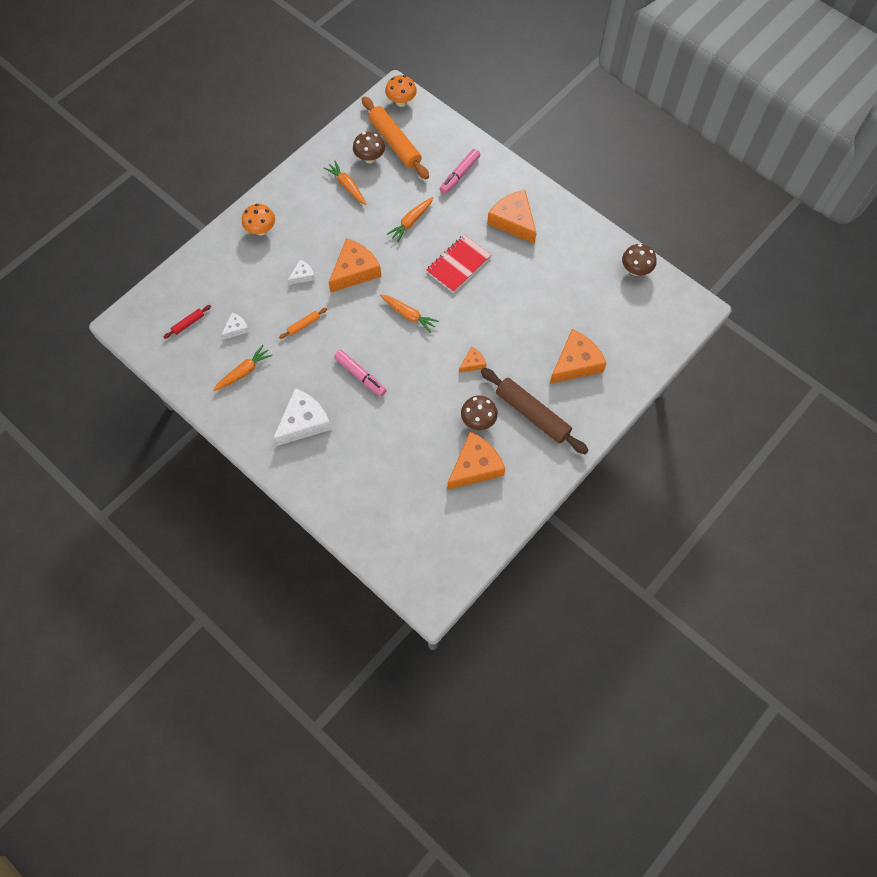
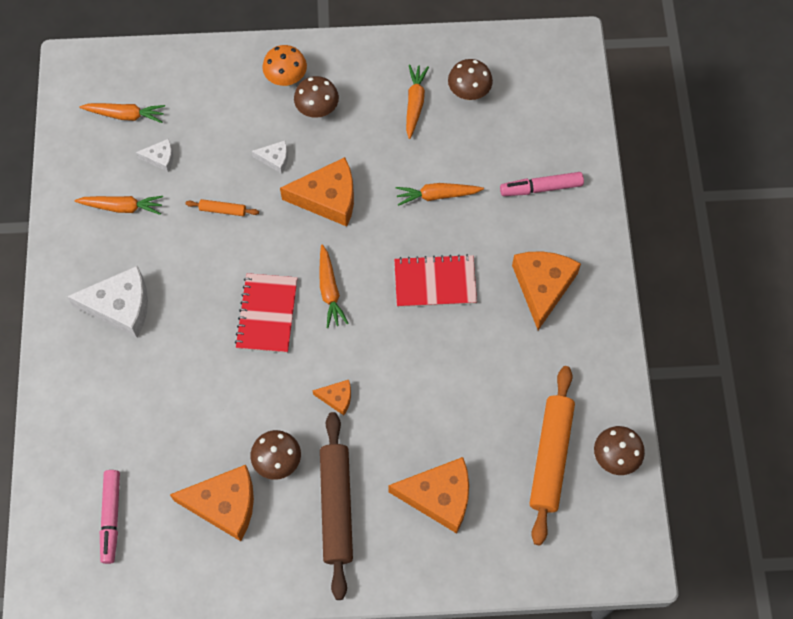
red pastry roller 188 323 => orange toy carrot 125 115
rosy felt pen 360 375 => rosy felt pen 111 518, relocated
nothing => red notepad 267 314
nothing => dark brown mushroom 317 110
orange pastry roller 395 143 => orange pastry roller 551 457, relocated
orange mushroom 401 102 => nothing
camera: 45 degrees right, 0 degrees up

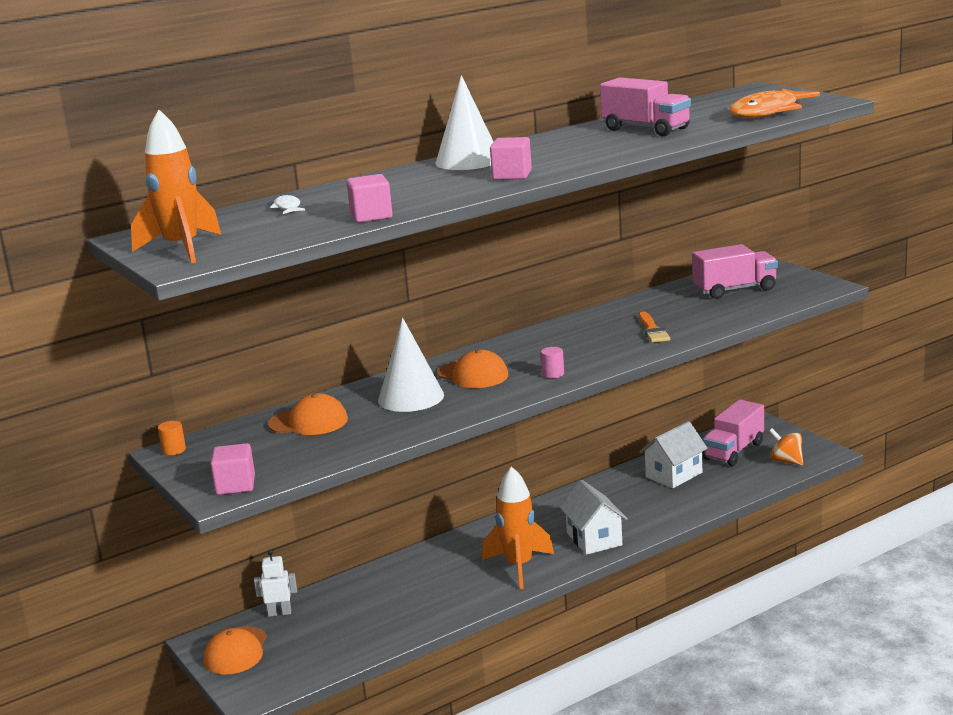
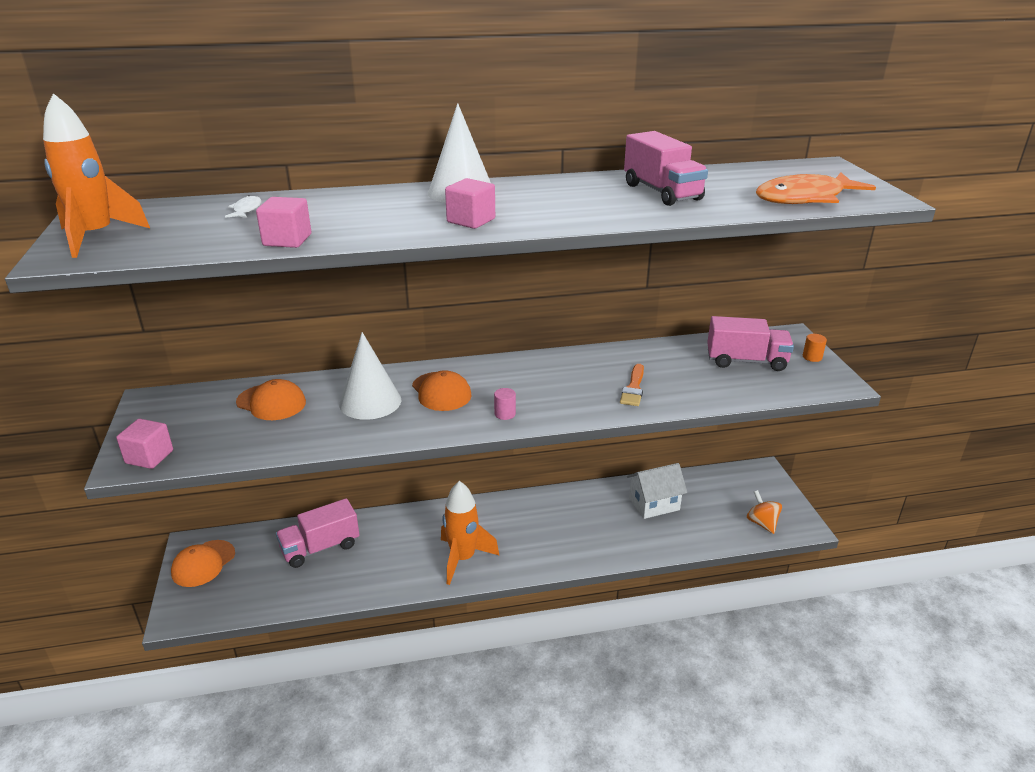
rosy truck 733 451 => rosy truck 320 547, relocated
orange cylinder shape 174 450 => orange cylinder shape 812 357, relocated
pure white robot figure 279 613 => nothing
pure white toy house 594 539 => nothing
camera: 20 degrees right, 10 degrees up

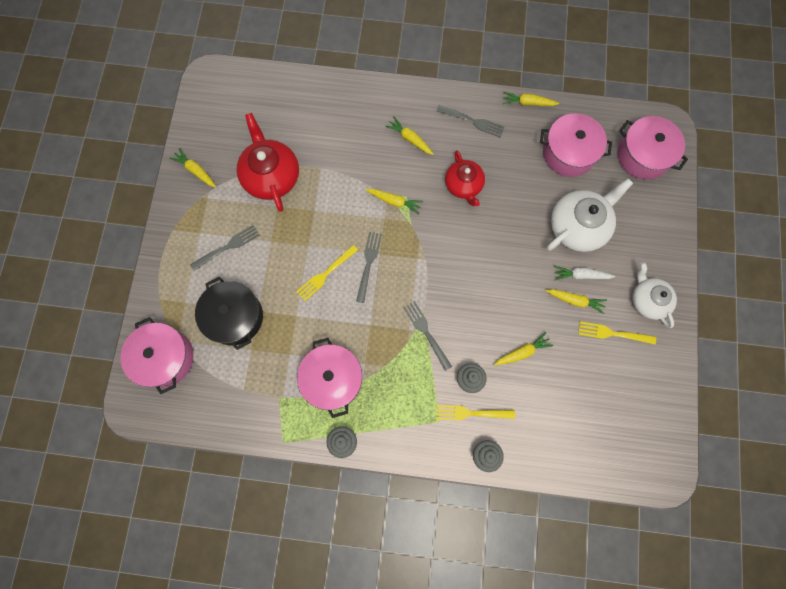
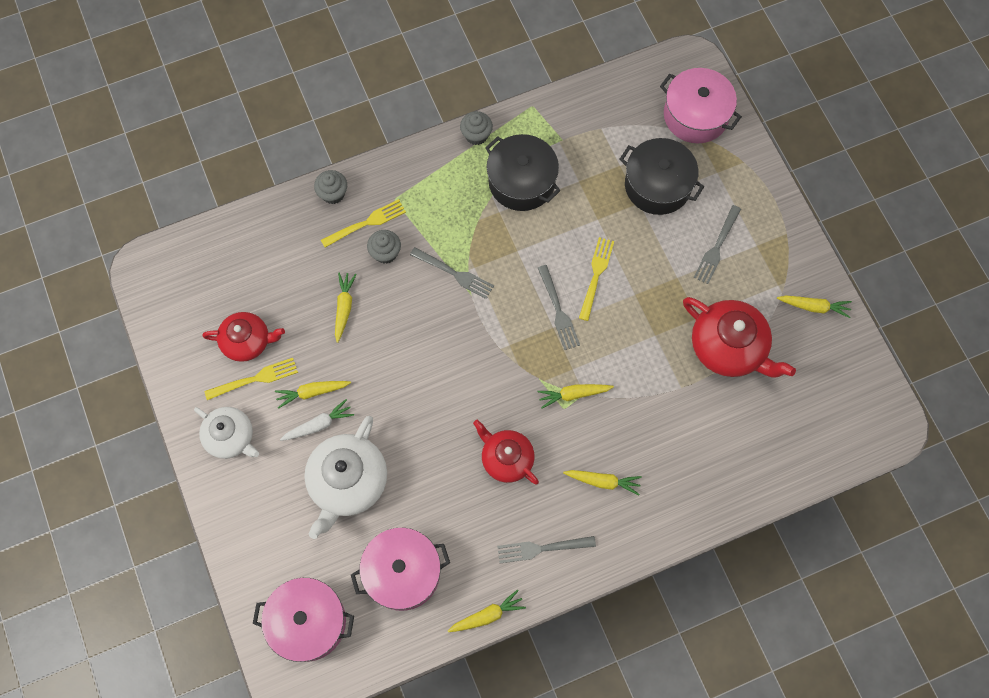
nothing => red teapot 247 341
golden toy carrot 522 352 => golden toy carrot 344 308, 150 degrees clockwise
rosy stockpot 332 379 => black stockpot 521 182
camera: 150 degrees right, 5 degrees down

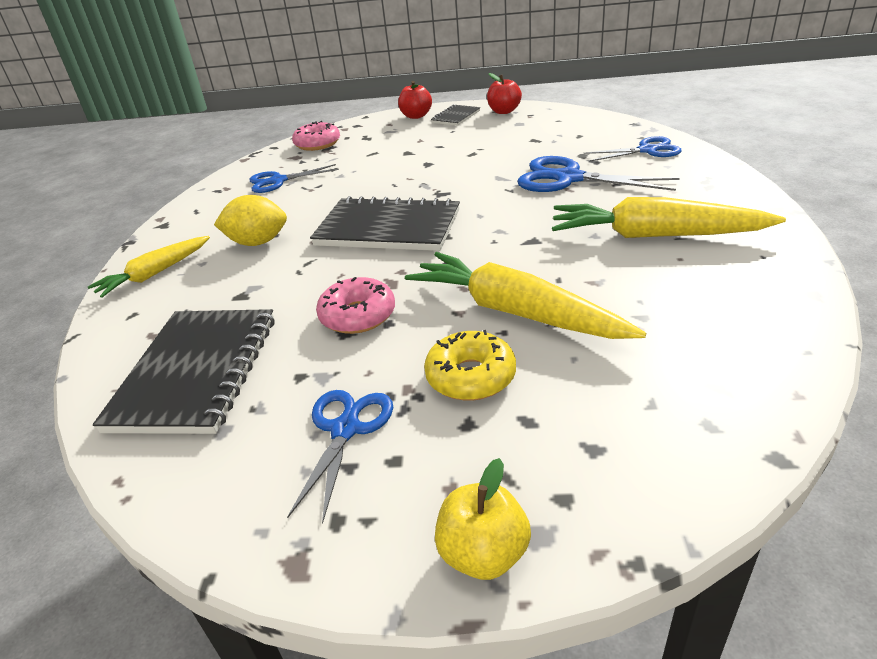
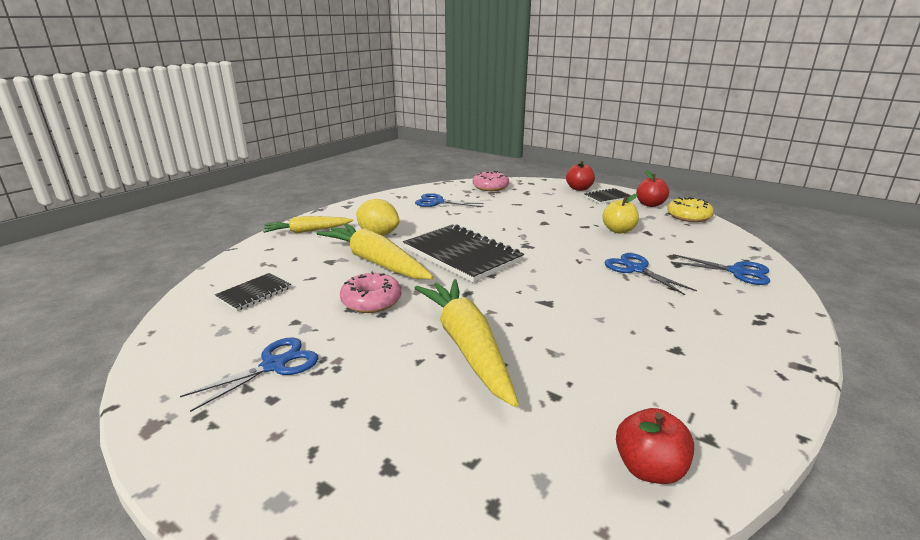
black notepad 196 372 => black notepad 254 293, x0.50
golden toy carrot 655 235 => golden toy carrot 375 262, relocated
golden apple 483 553 => golden apple 618 230, relocated
royal blue scissors 568 178 => royal blue scissors 636 269, x0.65
nothing => red apple 649 468
golden donut 471 376 => golden donut 688 216, relocated
camera: 30 degrees right, 10 degrees down

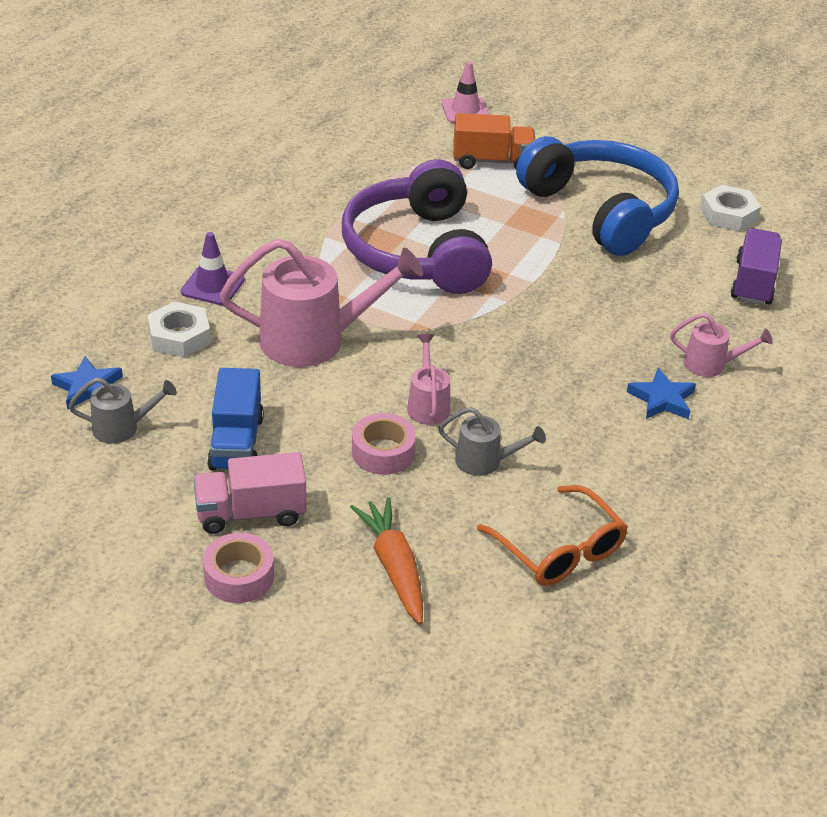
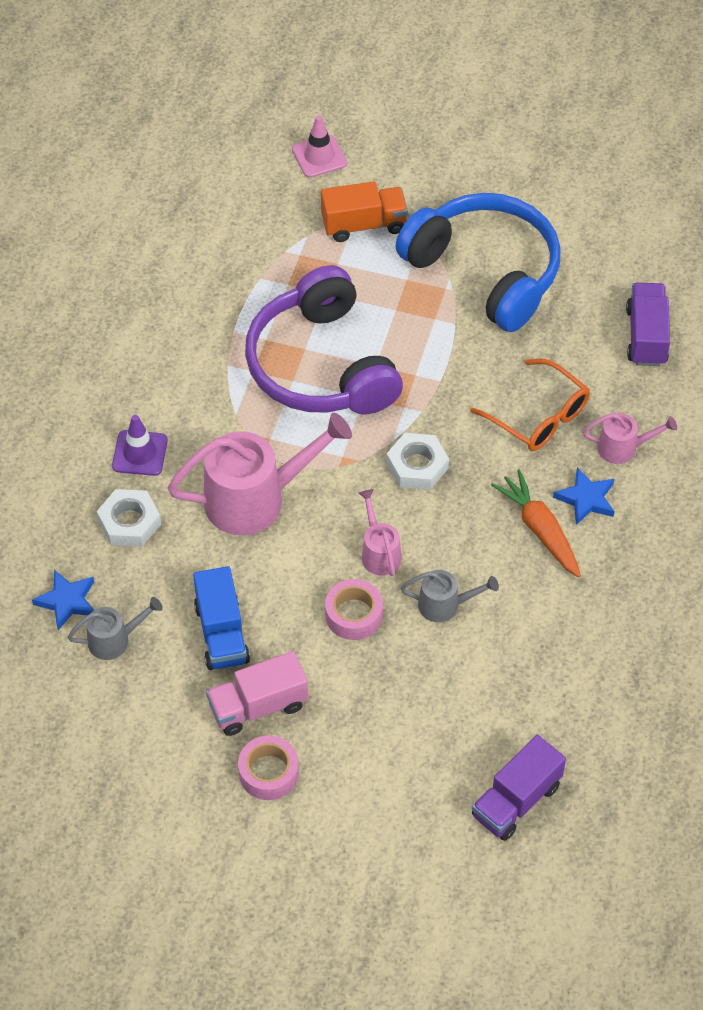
pure white nut 728 214 => pure white nut 417 466, relocated
orange glasses 559 549 => orange glasses 538 416, relocated
nothing => violet truck 516 801
orange toy carrot 394 568 => orange toy carrot 540 530, relocated
camera: 10 degrees left, 15 degrees up

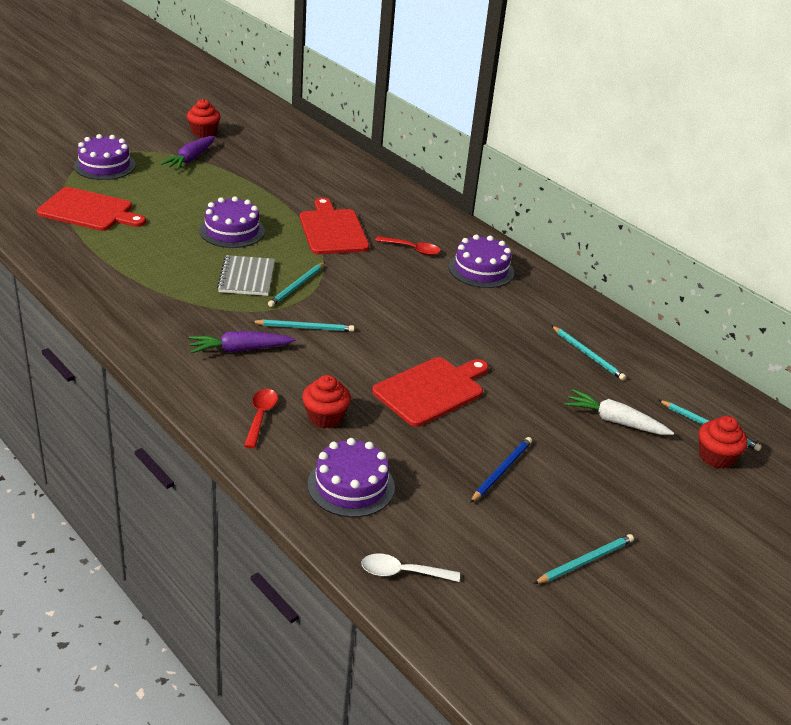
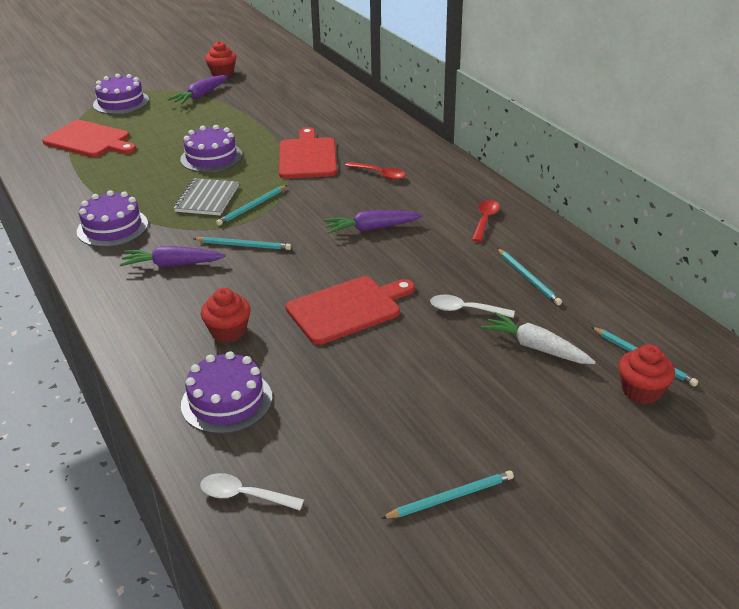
violet gateau 481 269 => violet gateau 112 227, relocated
nothing => violet toy carrot 371 228
nothing => pure white tablespoon 465 310
red tablespoon 260 416 => red tablespoon 485 220, relocated
royal blue pencil 501 471 => nothing
camera: 15 degrees right, 0 degrees up

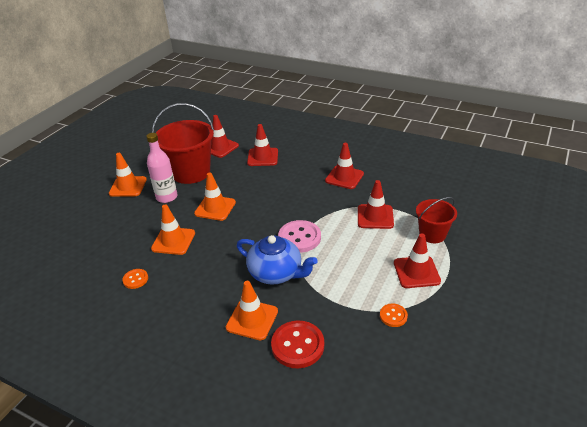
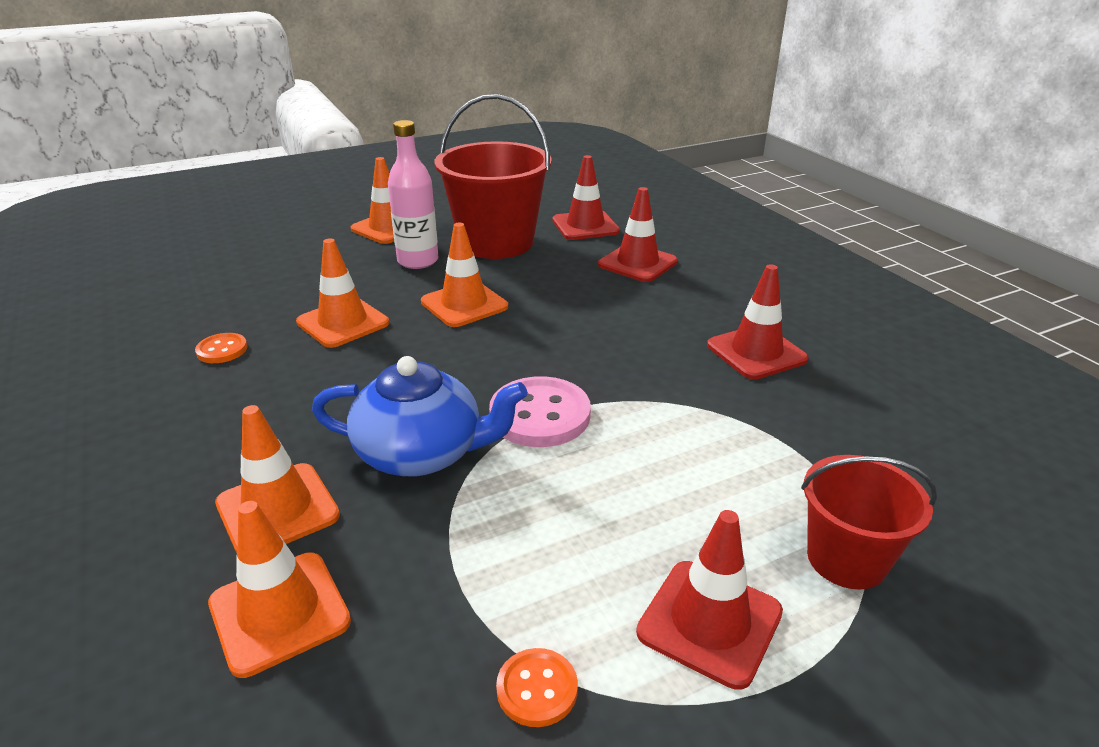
red sewing button 297 345 => orange road cone 279 612
royal blue teapot 276 273 => royal blue teapot 422 453, 60 degrees counterclockwise
red road cone 375 217 => nothing
camera: 35 degrees right, 5 degrees down

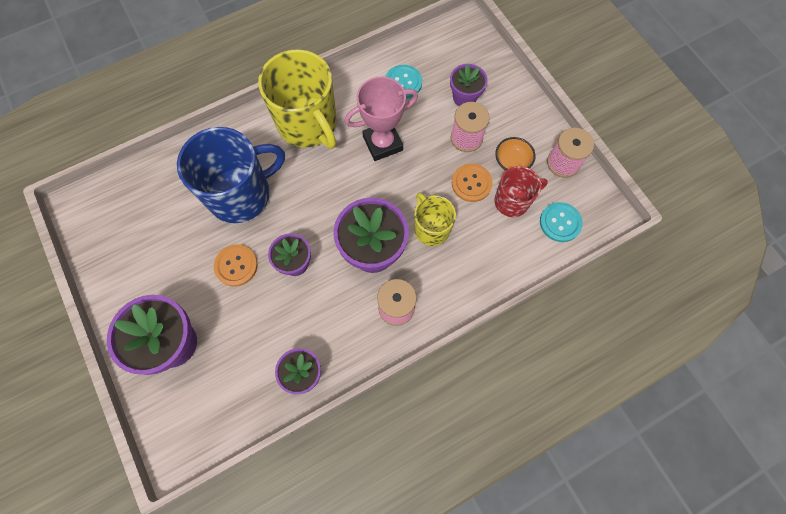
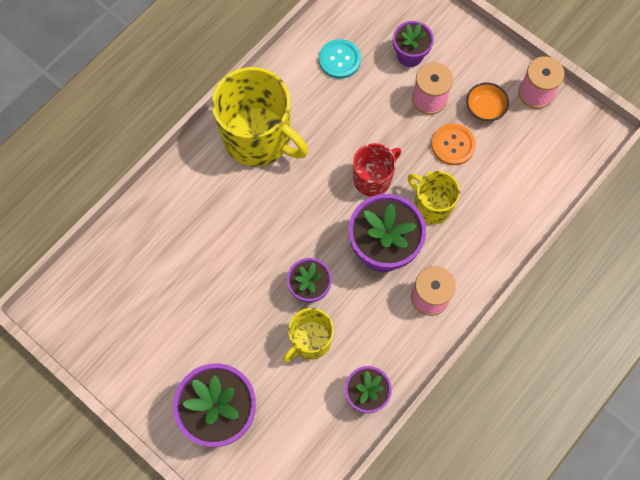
nothing => golden tea mug 310 341
red tea mug 512 201 => red tea mug 373 179, relocated
royal blue tea mug 241 194 => nothing
orange sewing button 236 266 => nothing
rosy trophy 382 143 => nothing
teal sewing button 560 222 => nothing
camera: 20 degrees left, 0 degrees up

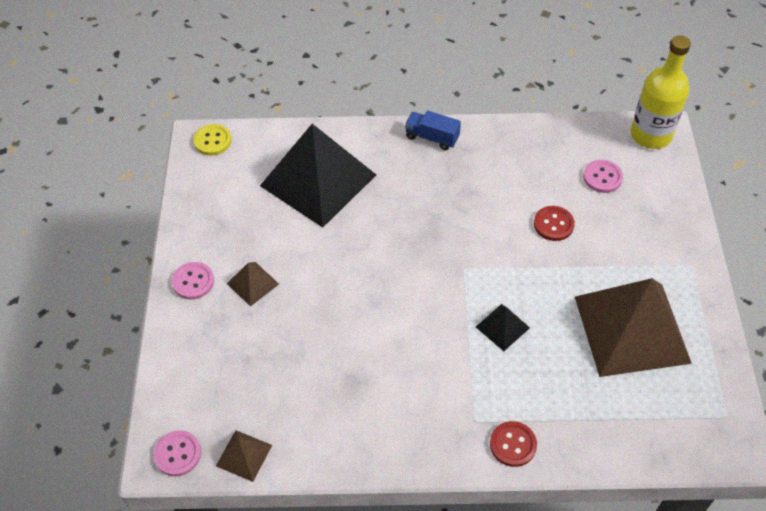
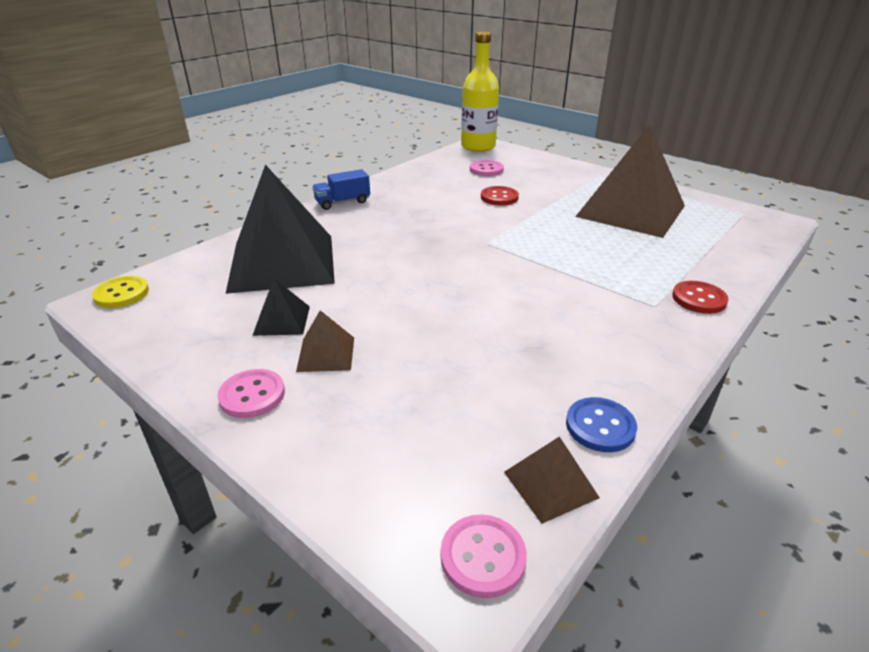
black solid pyramid 502 327 => black solid pyramid 282 320, relocated
nothing => royal blue sewing button 600 426
camera: 50 degrees left, 20 degrees down

